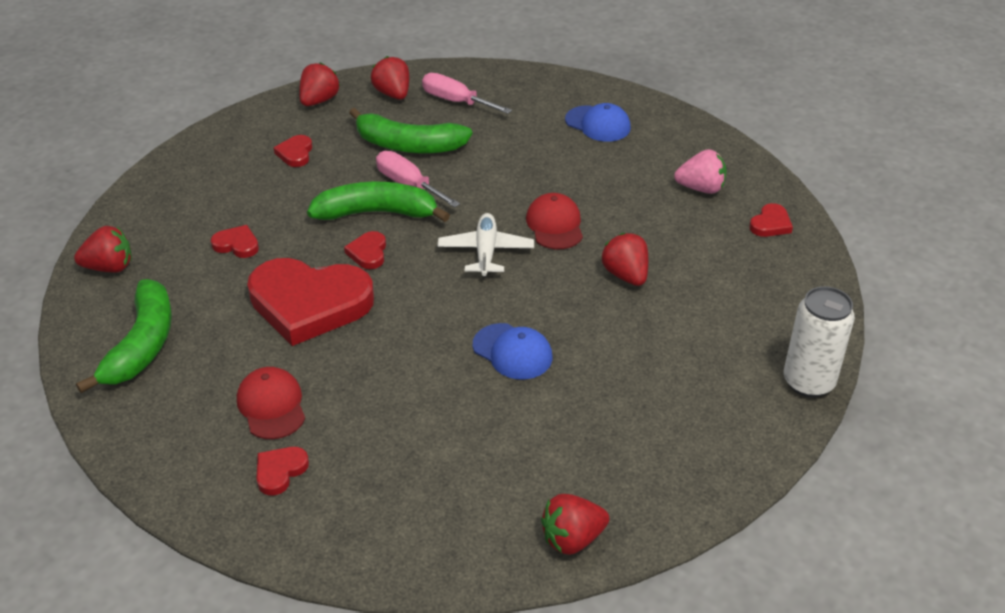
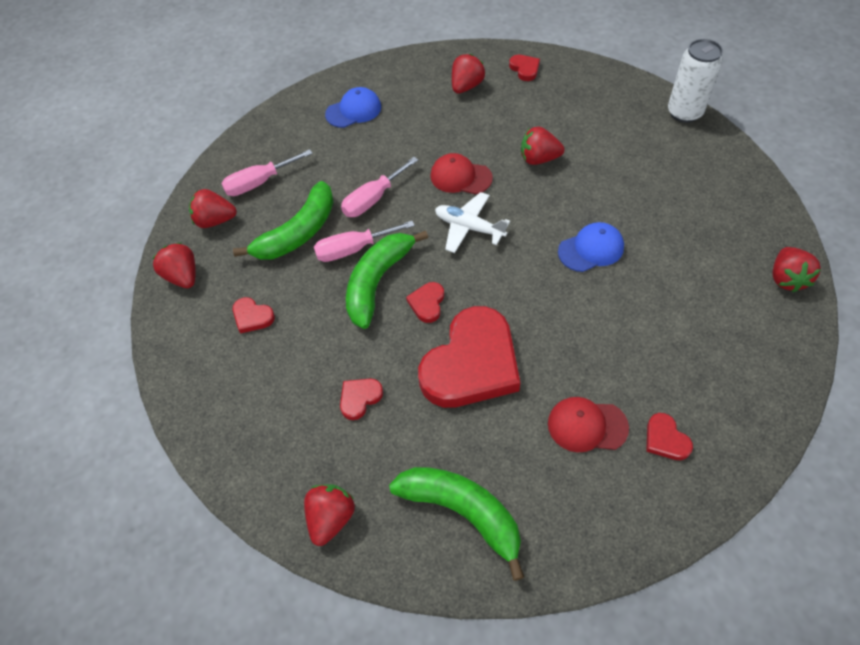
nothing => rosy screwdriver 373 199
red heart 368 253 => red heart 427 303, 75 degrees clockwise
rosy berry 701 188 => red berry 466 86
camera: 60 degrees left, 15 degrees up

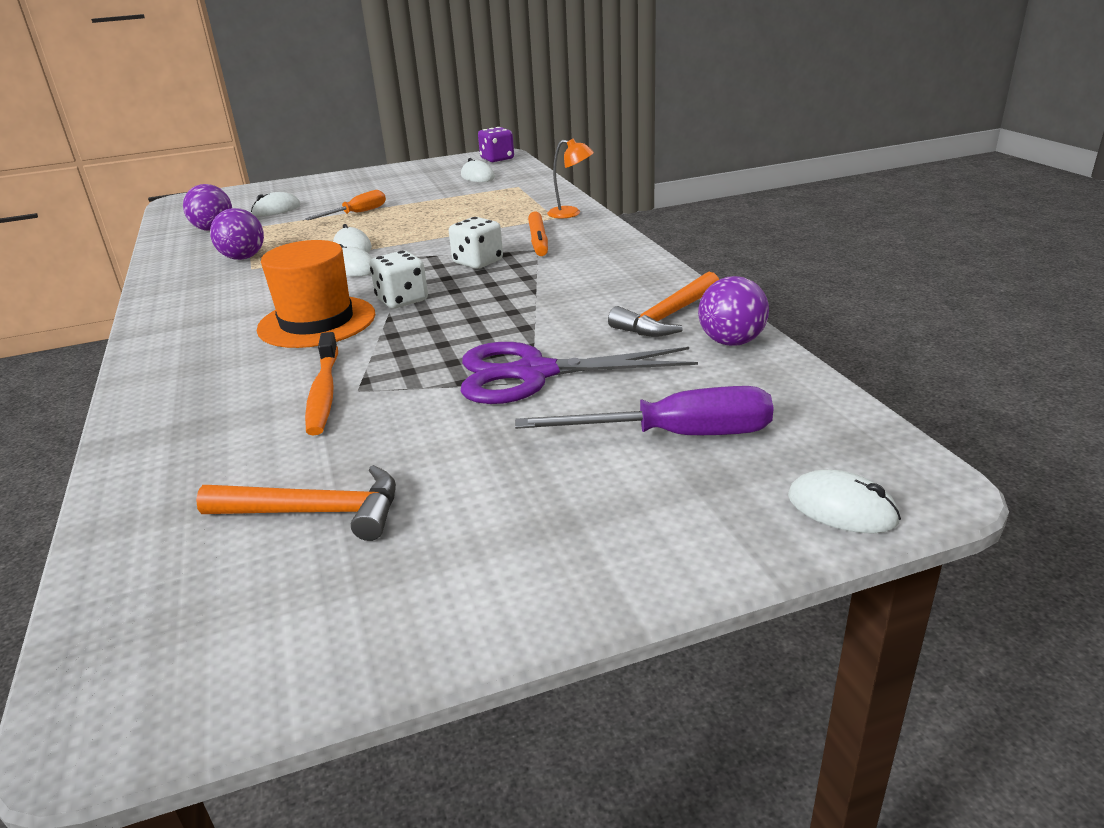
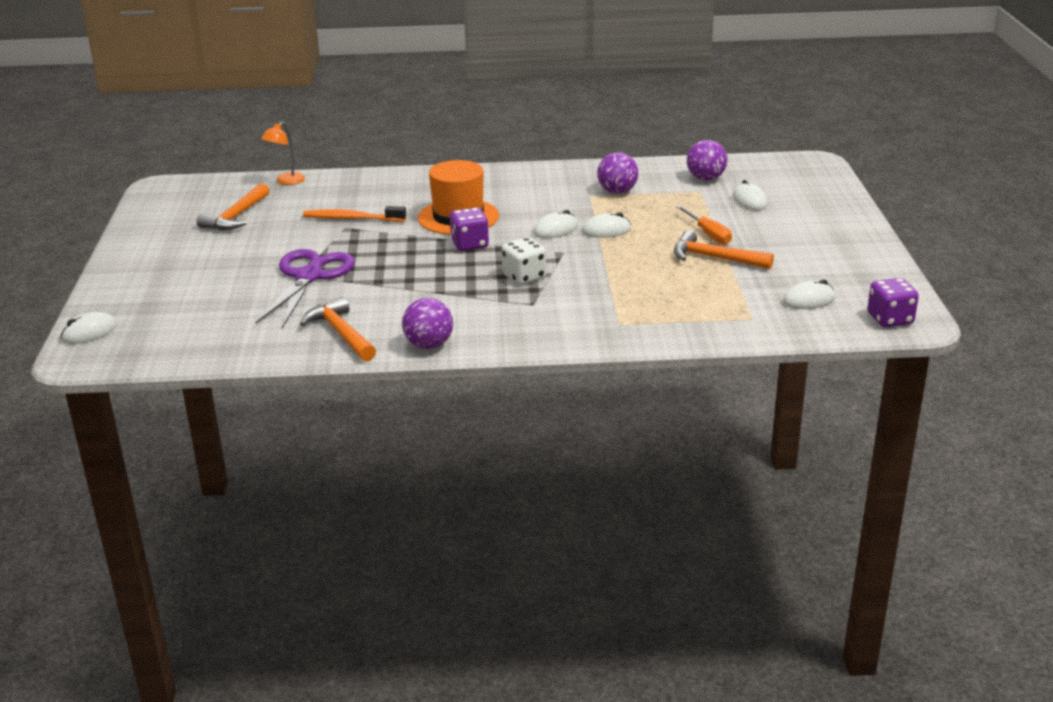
orange desk lamp 571 213 => orange desk lamp 286 181, relocated
violet sphere 731 342 => violet sphere 429 345, relocated
pure white game die 402 300 => violet game die 470 244
nothing => orange carpenter's hammer 715 258
violet screwdriver 675 435 => nothing
orange felt pen 538 241 => nothing
camera: 105 degrees right, 0 degrees up

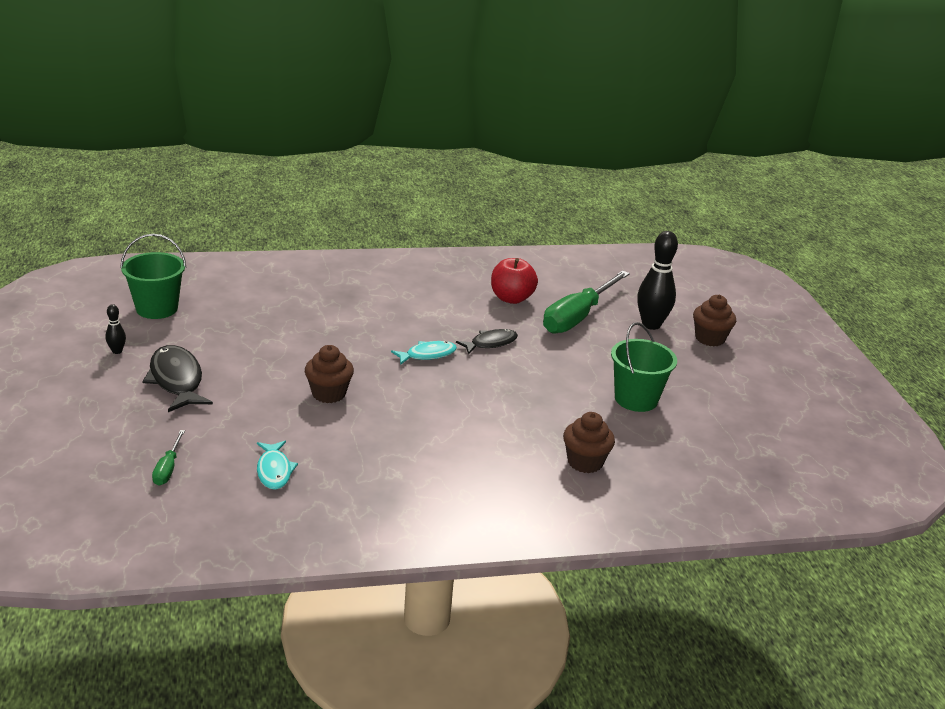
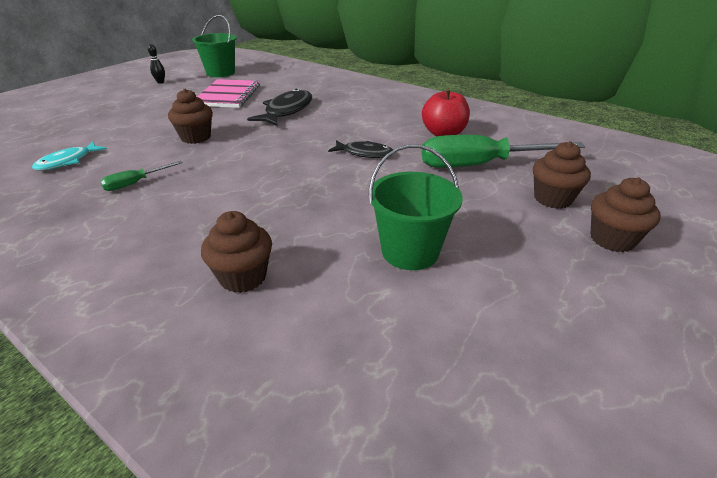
leaf-green screwdriver 168 468 => leaf-green screwdriver 135 183, relocated
nothing => rosy notepad 228 95
black toy fish 176 380 => black toy fish 287 111, relocated
black bowling pin 651 325 => dark brown fairy cake 552 199
teal toy fish 427 355 => nothing
camera: 50 degrees right, 5 degrees up

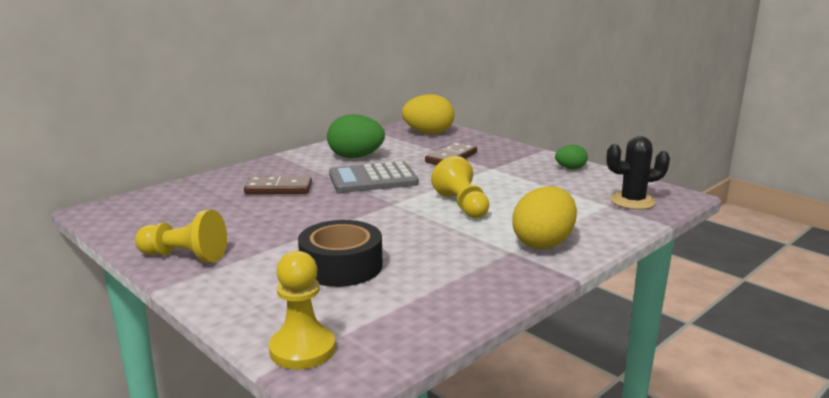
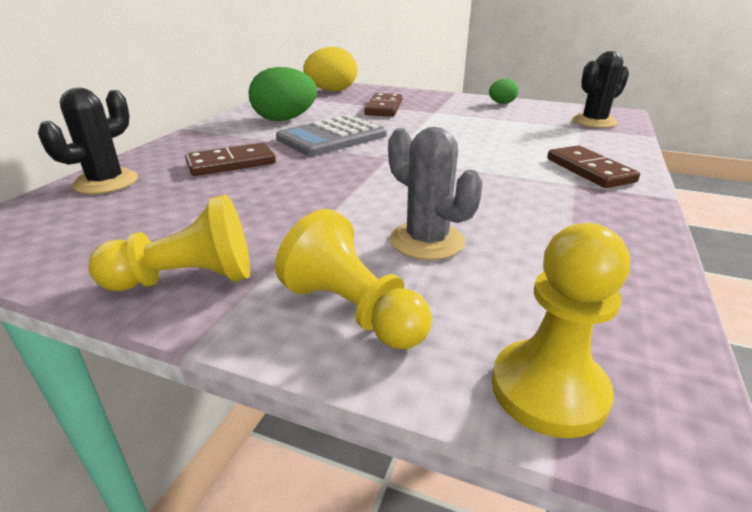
nothing => black prickly plant 106 182
golden game pawn 462 205 => golden game pawn 354 311, relocated
black tape 341 266 => ash-grey prickly plant 427 241
golden egg 543 243 => dark brown domino piece 589 170
camera: 25 degrees left, 10 degrees up

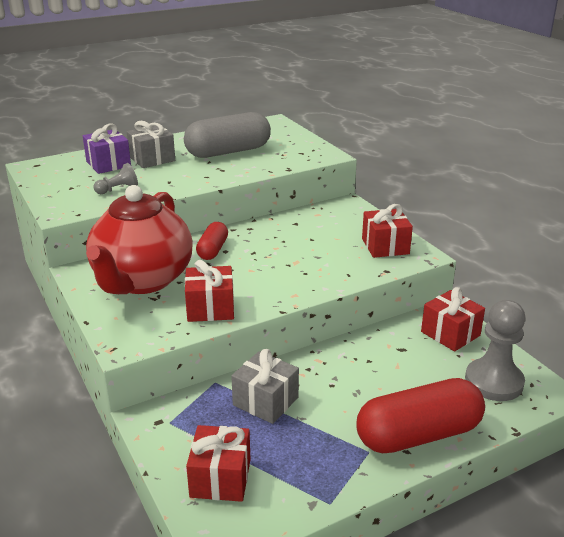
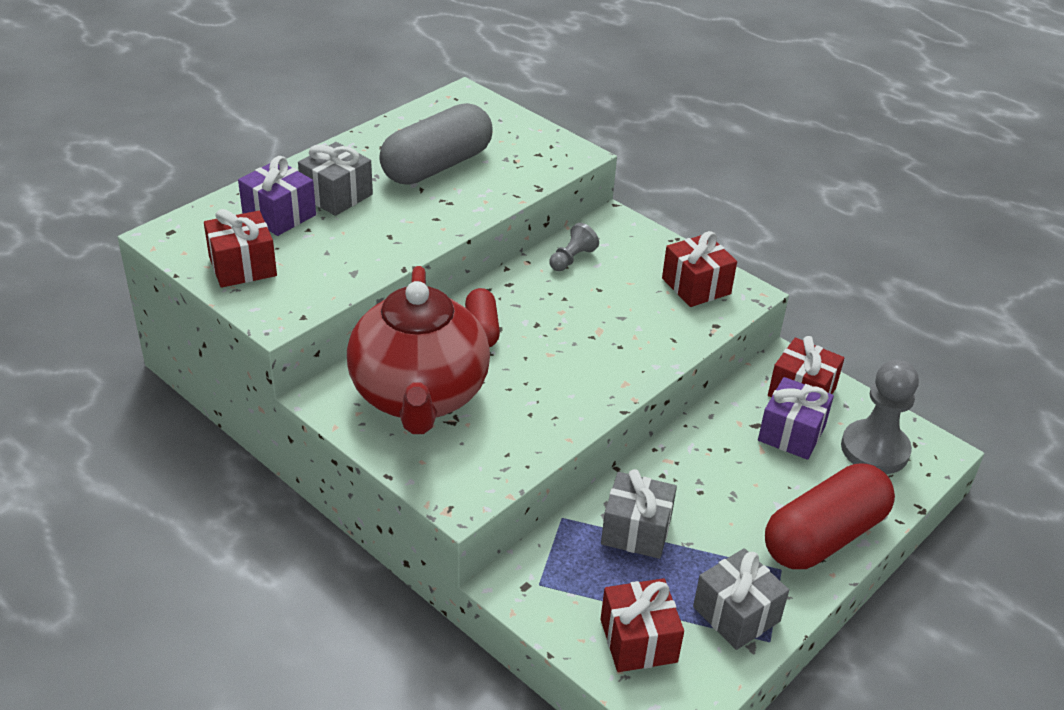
red gift 210 308 => red gift 242 266, relocated
ash-grey game pawn 118 189 => ash-grey game pawn 572 259, relocated
nothing => ash-grey gift 736 614
nothing => violet gift 791 433
camera: 20 degrees left, 10 degrees up

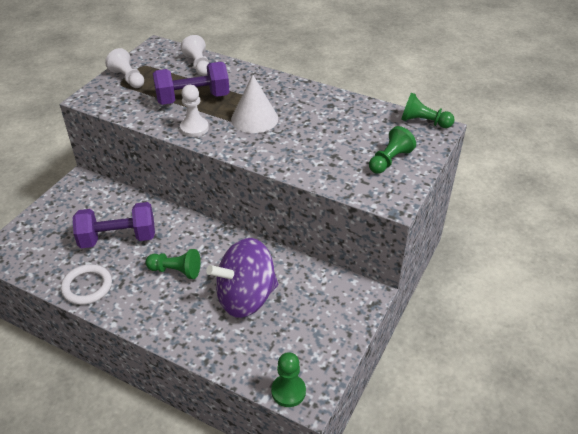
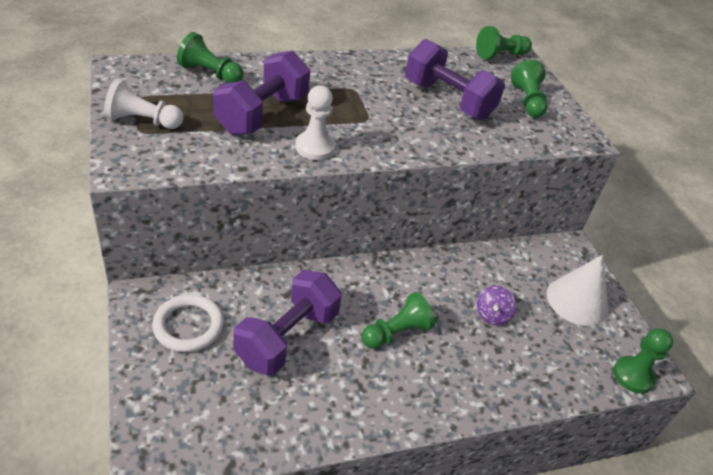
pure white ring 87 286 => pure white ring 188 326, relocated
pure white game pawn 198 65 => leaf-green game pawn 210 73
nothing => violet dumbbell 448 100
violet whirligig 246 297 => violet whirligig 491 315, x0.40
pure white cone shape 254 119 => pure white cone shape 577 301, relocated
camera: 50 degrees left, 0 degrees up

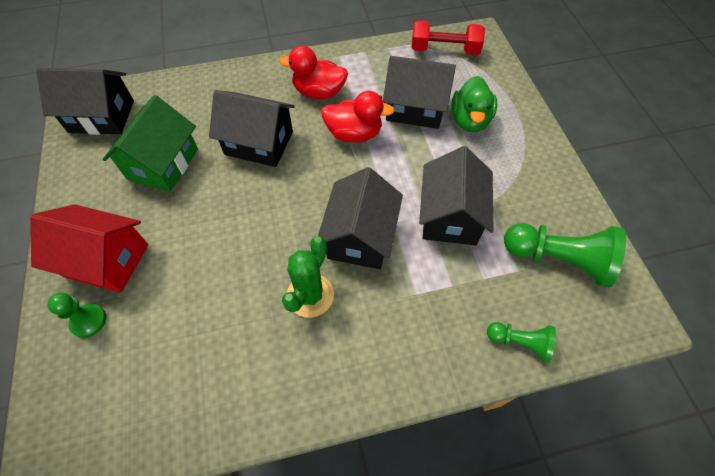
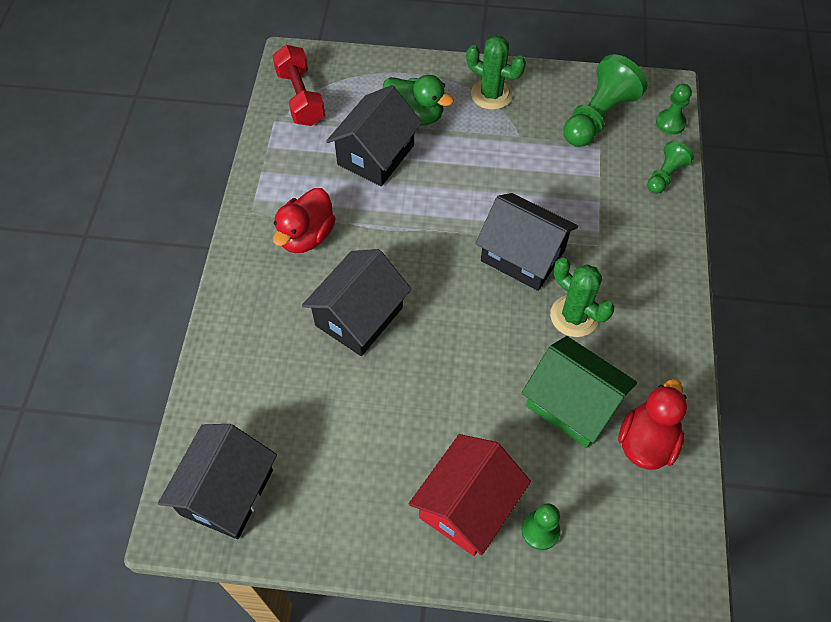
red dumbbell 444 50 => red dumbbell 300 98, 45 degrees counterclockwise
nothing => leaf-green prickly plant 491 94
leaf-green toy house 163 164 => leaf-green toy house 572 404, relocated
red toy duck 354 134 => red toy duck 646 441, relocated
nothing => leaf-green game pawn 670 123
black toy house 450 216 => nothing
camera: 70 degrees left, 0 degrees up

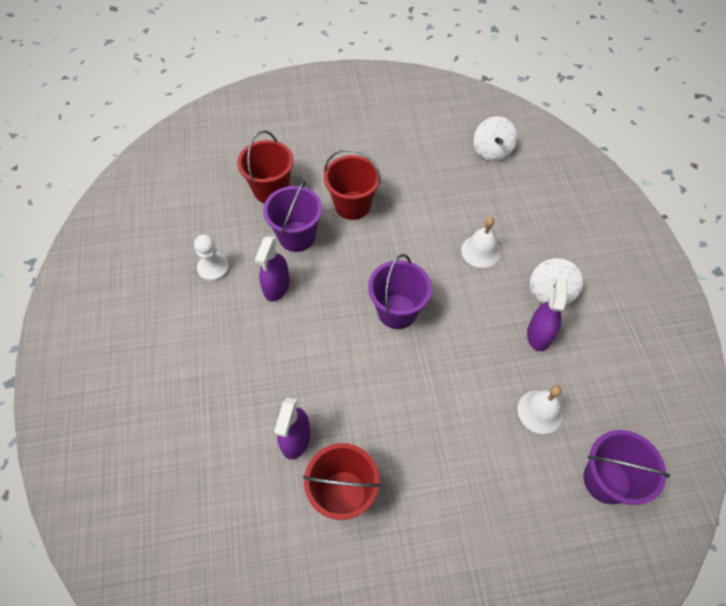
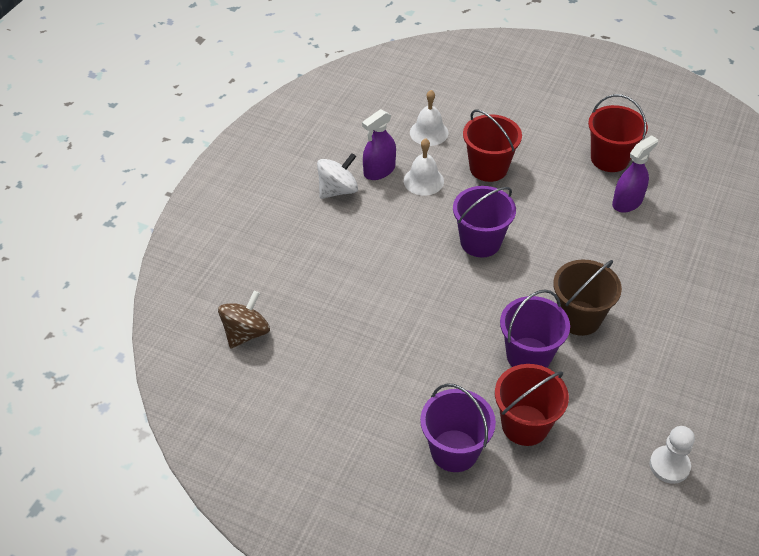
pure white whirligig 492 151 => dark brown whirligig 246 333
pure white bell 481 251 => pure white bell 423 181, relocated
violet bucket 606 480 => violet bucket 454 451, relocated
red bucket 352 205 => red bucket 488 168, relocated
violet spray bottle 276 286 => dark brown bucket 579 318
pure white game pawn 213 268 => pure white game pawn 669 465, relocated
camera: 145 degrees left, 10 degrees down

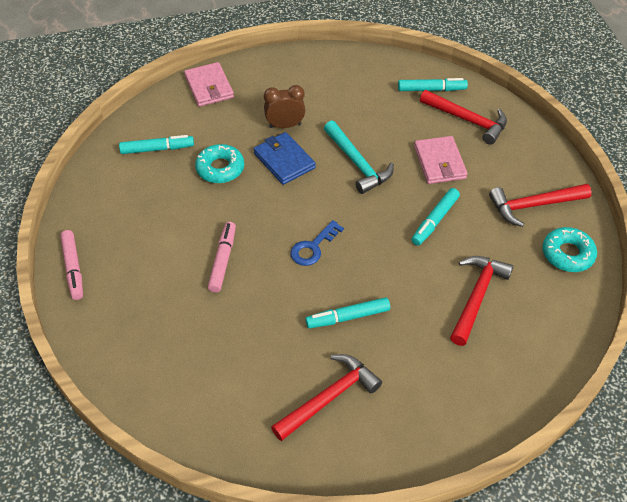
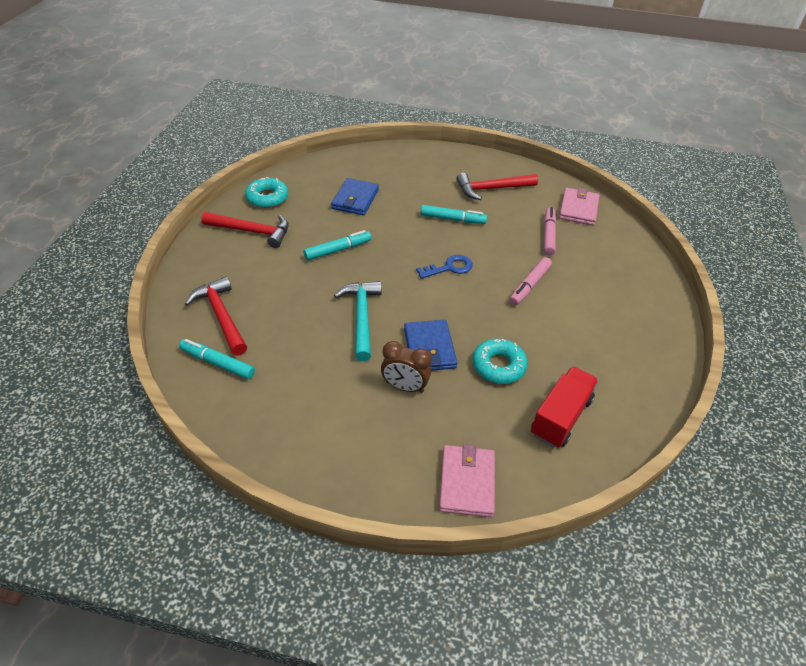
red carpenter's hammer 476 297 => royal blue billfold 355 199
teal felt pen 157 149 => red truck 560 417
rosy felt pen 73 268 => rosy felt pen 548 235, relocated
rosy billfold 439 162 => rosy billfold 578 209, relocated
camera: 155 degrees left, 5 degrees down

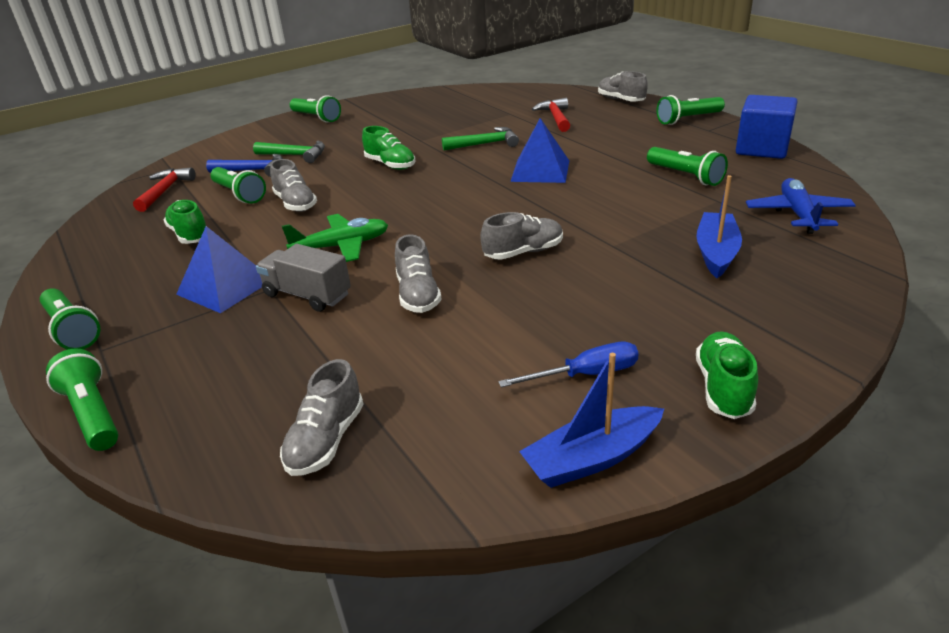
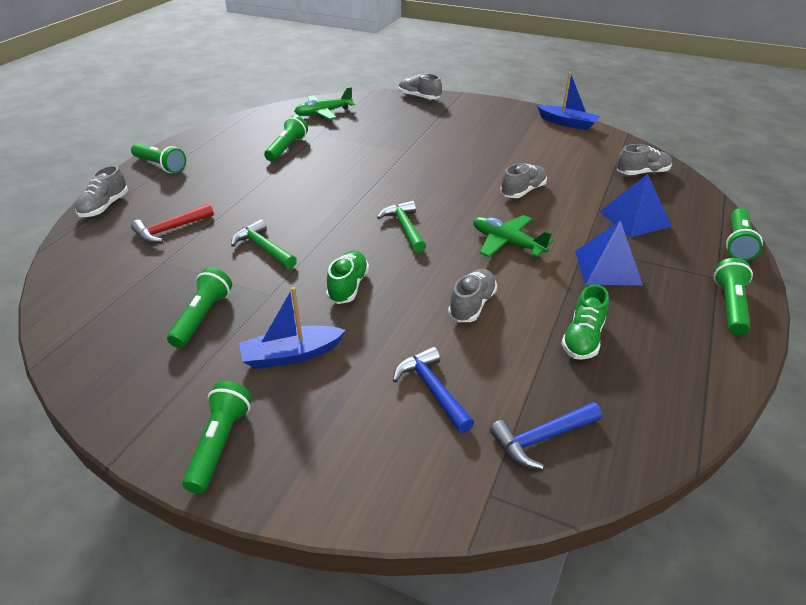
leaf-green torch 239 194 => leaf-green torch 203 317, relocated
royal blue sailboat 716 252 => royal blue sailboat 291 355, relocated
royal blue plane 798 214 => leaf-green plane 323 113
leaf-green carpenter's hammer 295 155 => leaf-green carpenter's hammer 404 227, relocated
ash-grey sneaker 523 252 => ash-grey sneaker 419 97, relocated
red carpenter's hammer 165 191 => royal blue carpenter's hammer 541 439
royal blue solid pyramid 540 171 => royal blue solid pyramid 634 218, relocated
ash-grey truck 307 295 => nothing
royal blue screwdriver 586 374 => nothing
leaf-green sneaker 723 388 => nothing
royal blue solid cube 762 149 => nothing
camera: 125 degrees left, 5 degrees up

